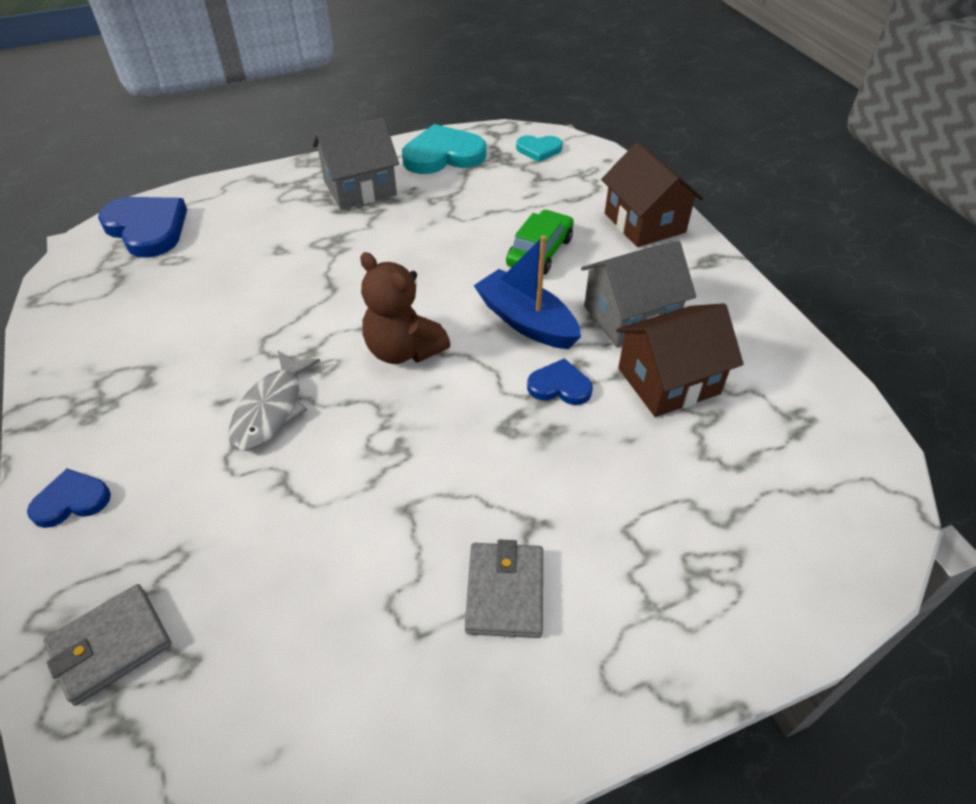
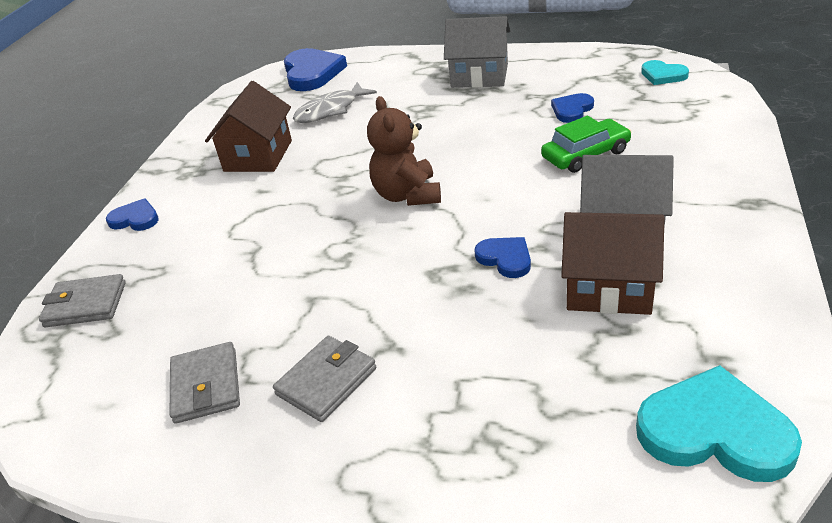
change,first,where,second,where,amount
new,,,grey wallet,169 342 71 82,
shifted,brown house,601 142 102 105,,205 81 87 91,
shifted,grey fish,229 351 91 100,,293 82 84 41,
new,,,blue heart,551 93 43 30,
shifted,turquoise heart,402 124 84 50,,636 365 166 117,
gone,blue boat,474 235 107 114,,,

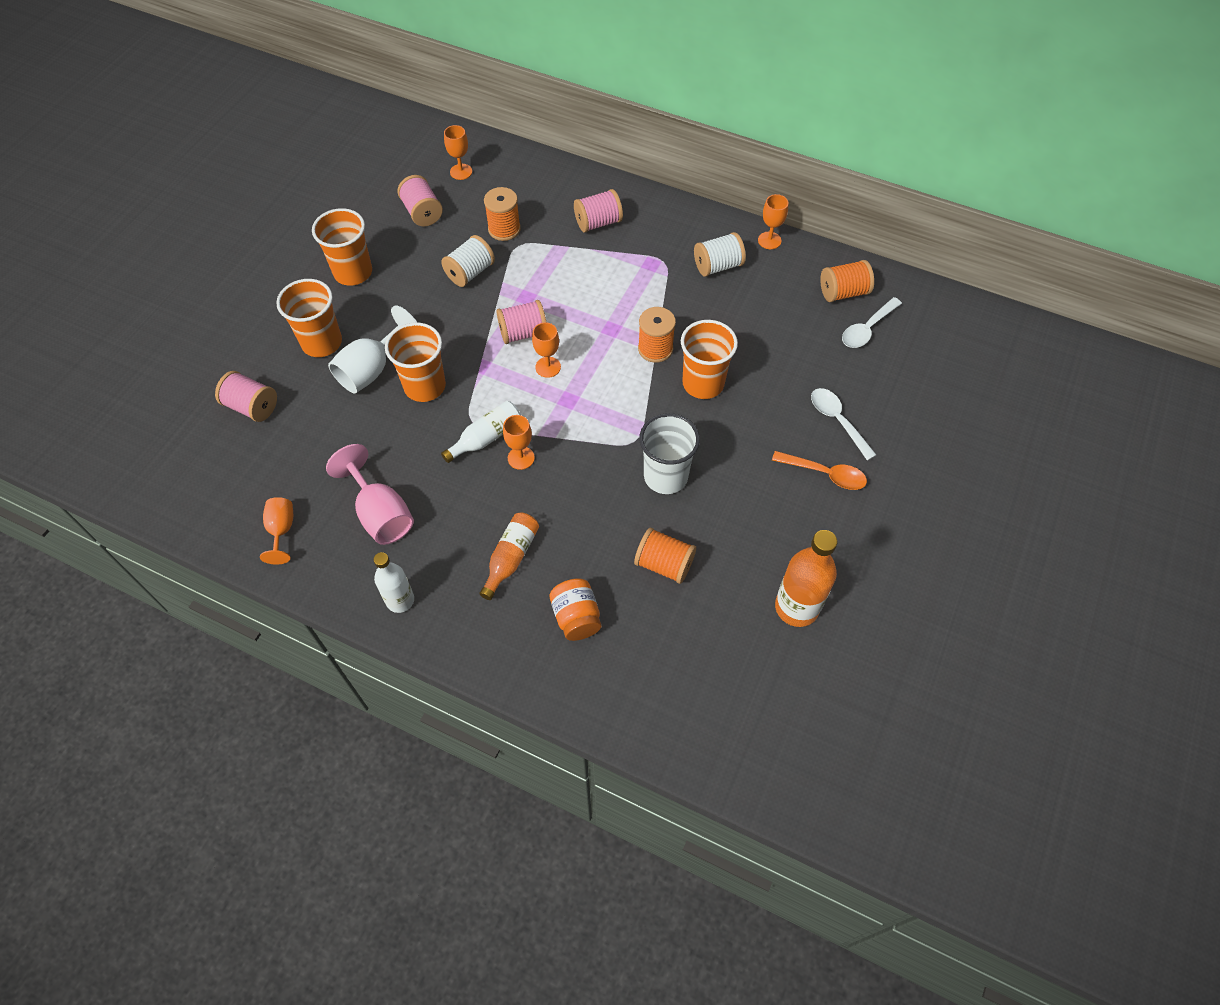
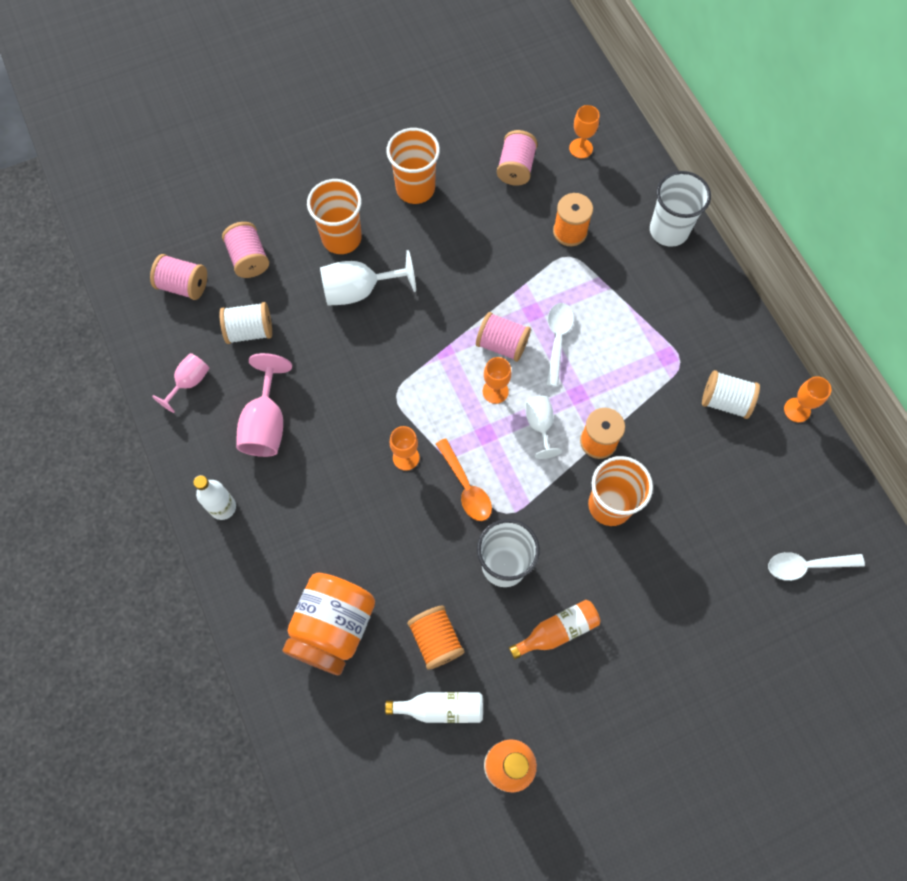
change,first,where,second,where,amount
shifted,pink spool,574 189 49 44,,150 254 57 46,
repainted,orange goblet,260 497 33 68,pink goblet,152 353 58 60,
shifted,white spool,441 235 54 52,,219 302 53 42,
scaled,orange jar,549 578 52 63,,283 573 92 102,x1.69
shifted,white bottle,441 401 80 62,,385 692 98 31,
shifted,orange spoon,772 451 95 39,,436 438 56 83,
shifted,orange bottle,479 512 60 88,,509 600 91 59,
new,,,white goblet,525 396 37 63,
shifted,white spoon,811 388 65 73,,546 303 28 84,
new,,,white cup,650 171 61 76,
gone,orange cup,385 322 61 80,,,
gone,orange spool,820 260 54 42,,,

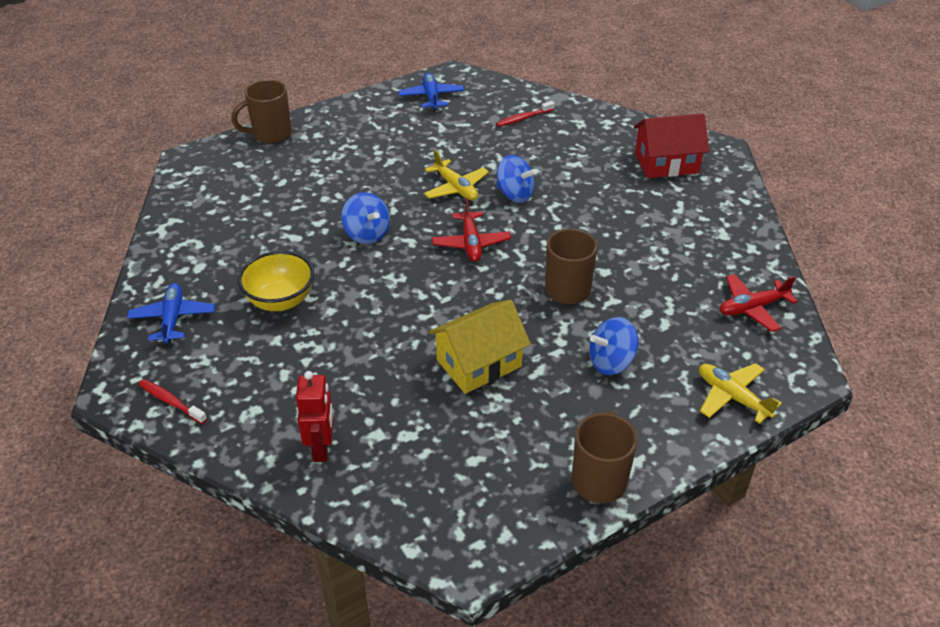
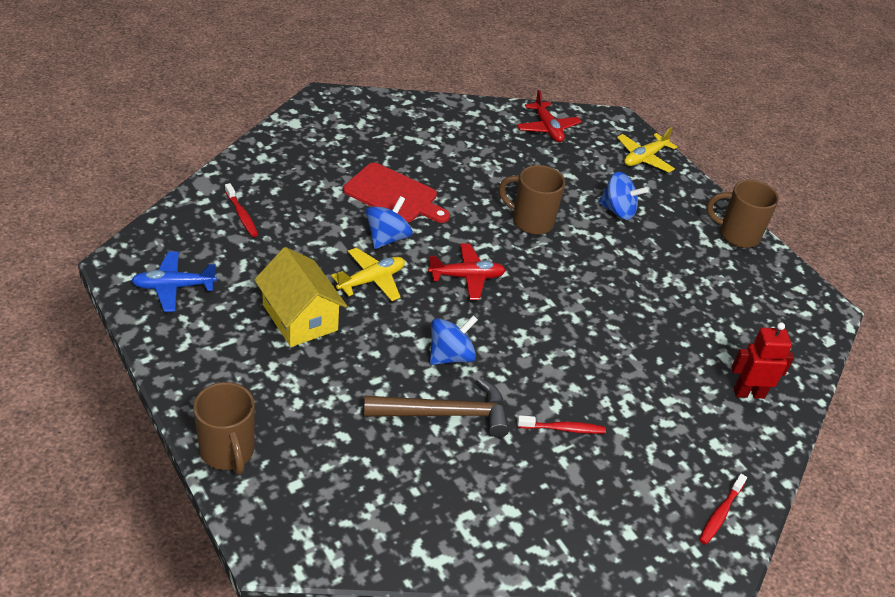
change,first,where,second,where,amount
shifted,yellow house,429 300 102 94,,254 247 93 100,
new,,,red cutting board,343 162 107 61,
new,,,brown hammer,364 378 146 59,
swapped,yellow bowl,238 251 76 60,red toothbrush,517 415 89 19,
rotated,blue spinning top,589 317 50 58,,599 172 49 48,45 degrees counterclockwise
gone,blue plane,127 283 88 61,,,
gone,red house,634 114 75 64,,,

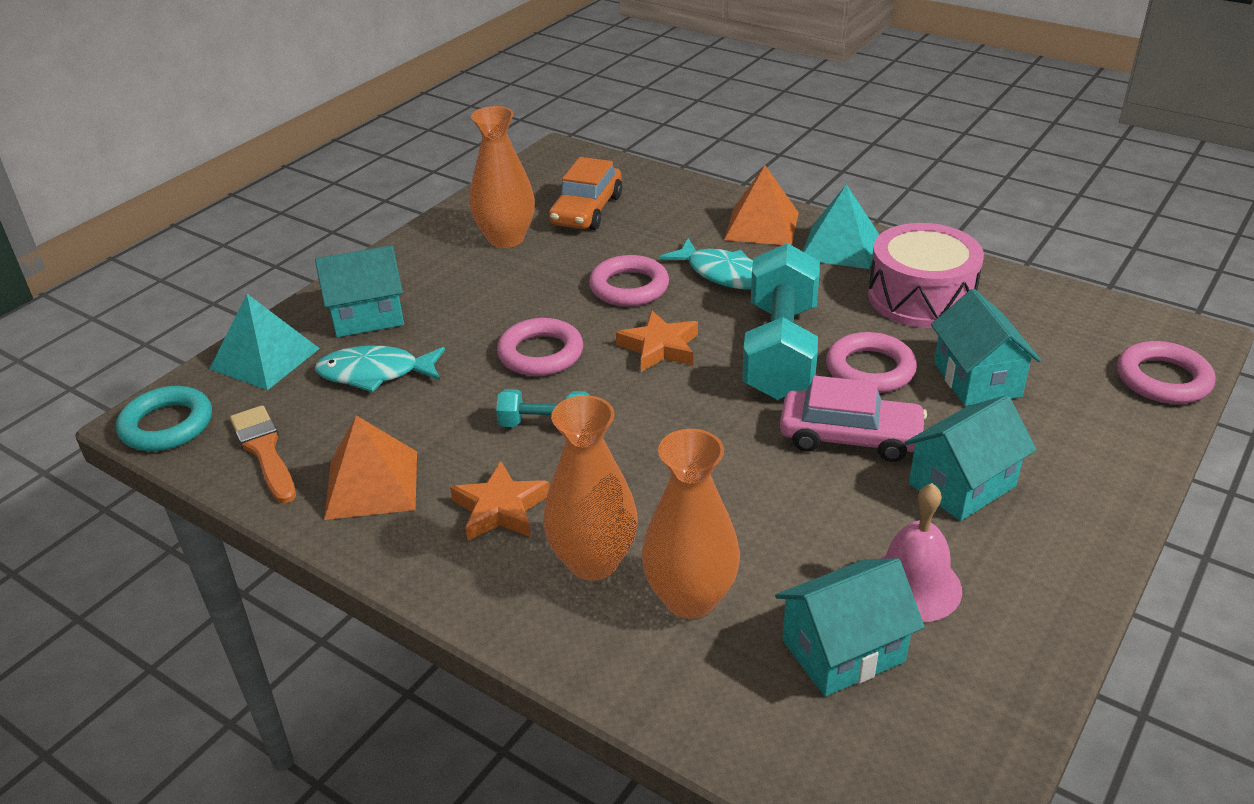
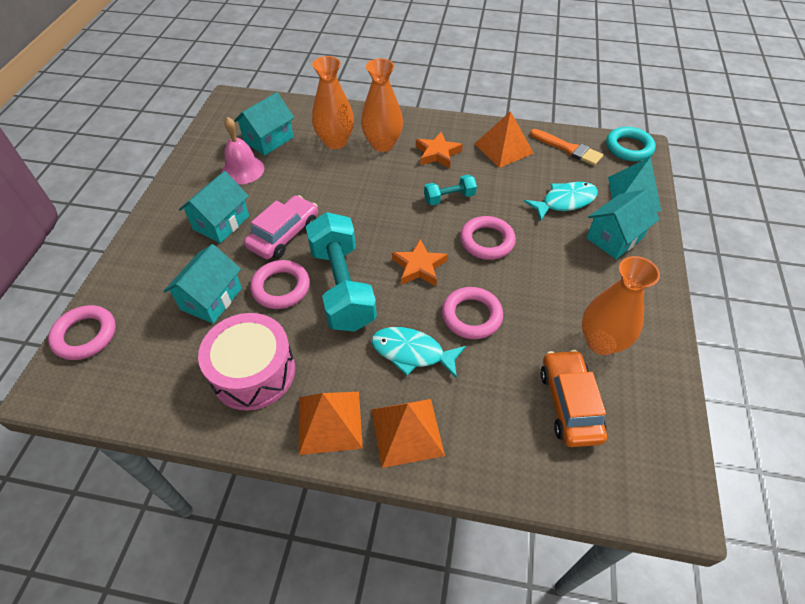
change,first,where,second,where,amount
rotated,turquoise house,931 289 110 117,,164 244 78 80,60 degrees clockwise
rotated,pink car,780 376 147 86,,244 195 74 64,135 degrees clockwise
repainted,turquoise pyramid,803 185 76 84,orange pyramid,299 392 64 63,

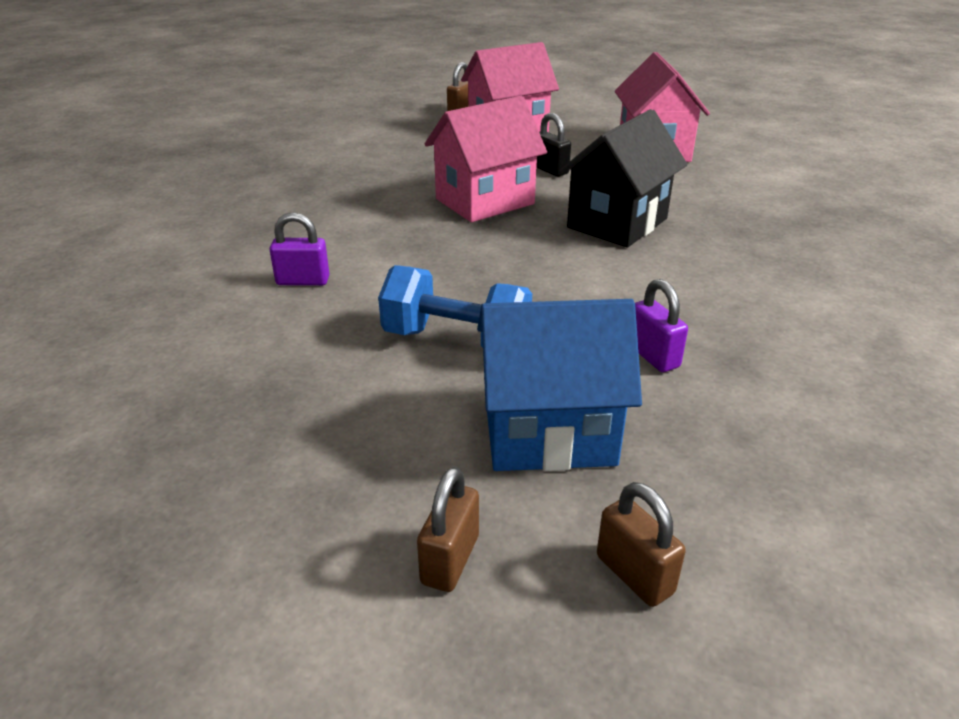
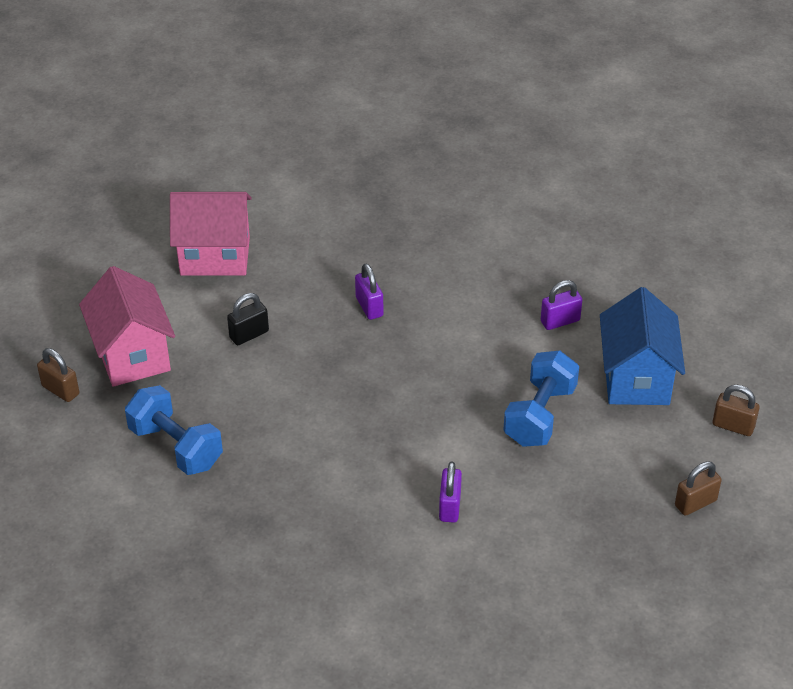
change,first,where,second,where,amount
new,,,blue dumbbell,125 385 98 90,
swapped,black house,559 109 128 139,purple padlock,355 264 28 56,
shifted,brown padlock,597 482 89 125,,675 461 47 55,
gone,pink house,425 96 122 126,,,

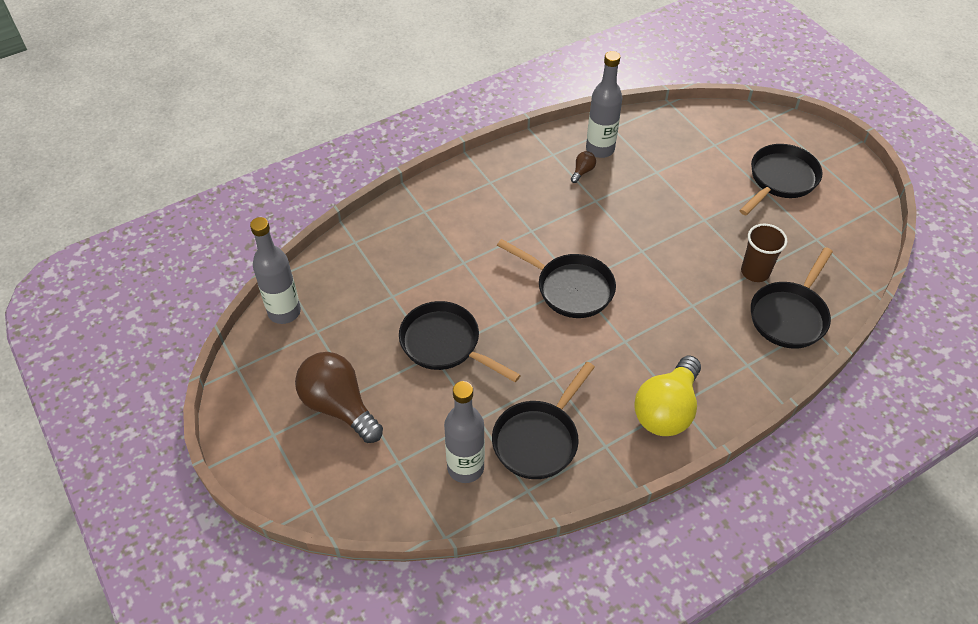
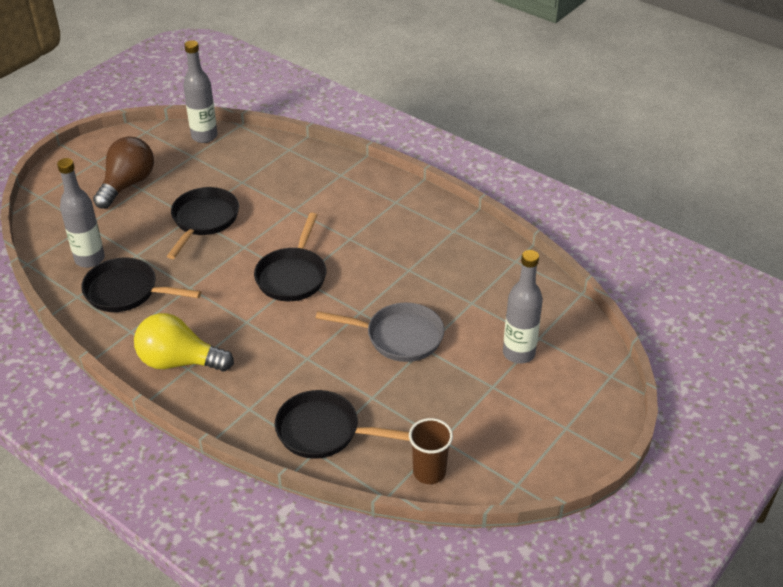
change,first,where,second,where,amount
new,,,grey pan,316 303 128 59,
shifted,brown cup,741 224 46 58,,409 418 44 66,
shifted,grey bottle,586 51 36 107,,503 250 40 114,
gone,brown light bulb,571 151 25 32,,,
gone,black pan,739 144 83 71,,,

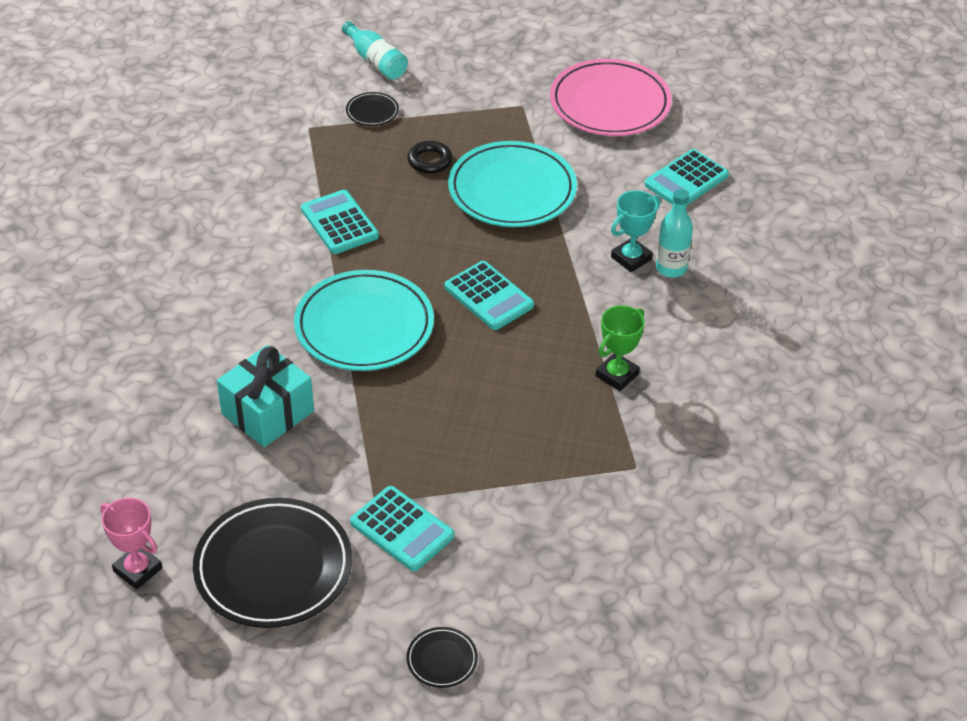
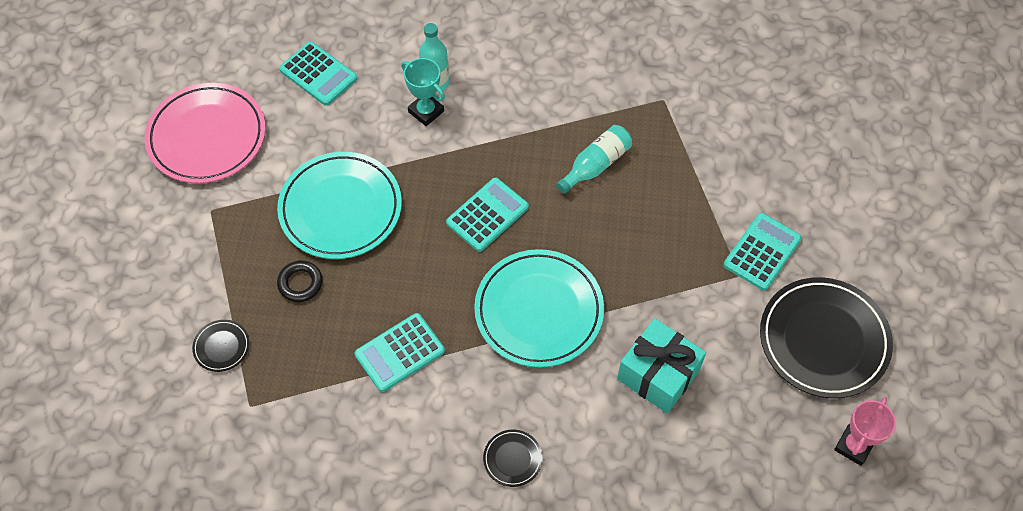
change,first,where,second,where,amount
shifted,black plate,407 627 71 61,,483 430 60 57,
shifted,turquoise bottle,342 21 66 59,,556 125 76 69,
gone,green trophy,596 305 49 86,,,

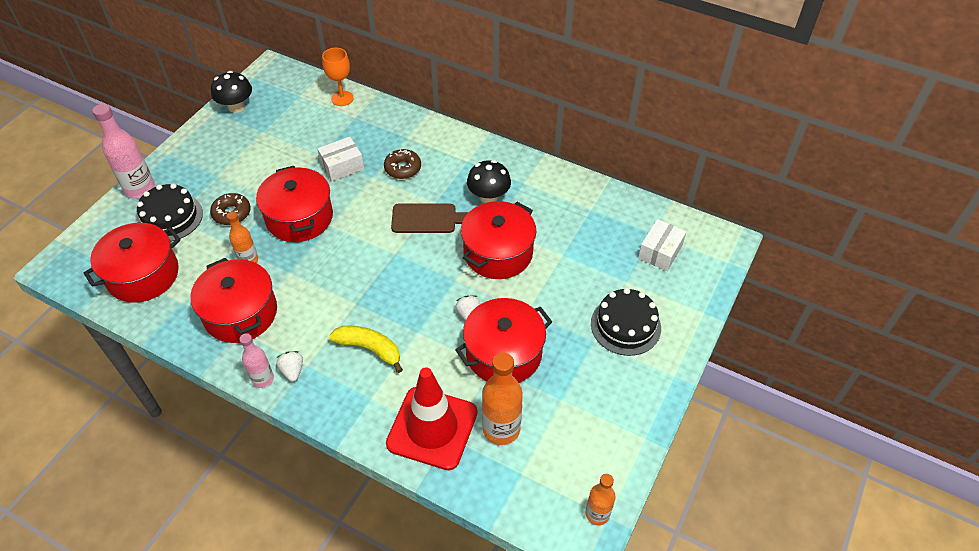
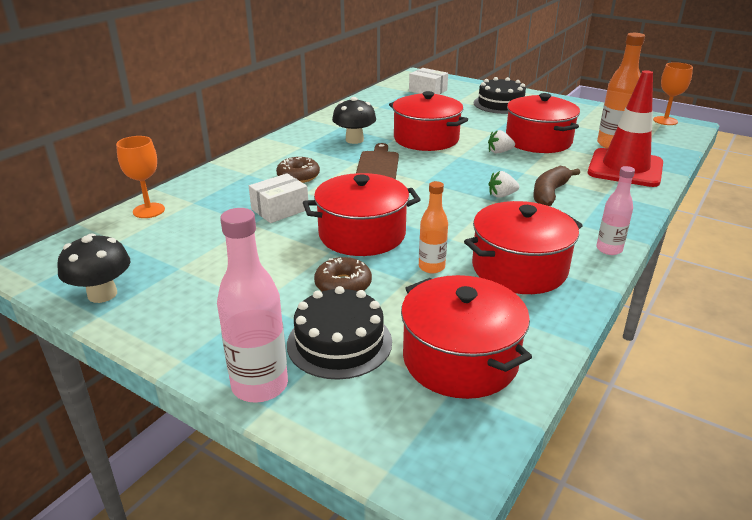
change,first,where,second,where,amount
rotated,white box,317 137 47 44,,249 173 59 50,75 degrees clockwise
shifted,white strawberry,276 351 27 31,,488 171 31 26,
repainted,yellow banana,329 326 74 47,brown banana,533 166 47 40,
swapped,orange bottle,585 474 31 51,orange goblet,653 62 40 63,

